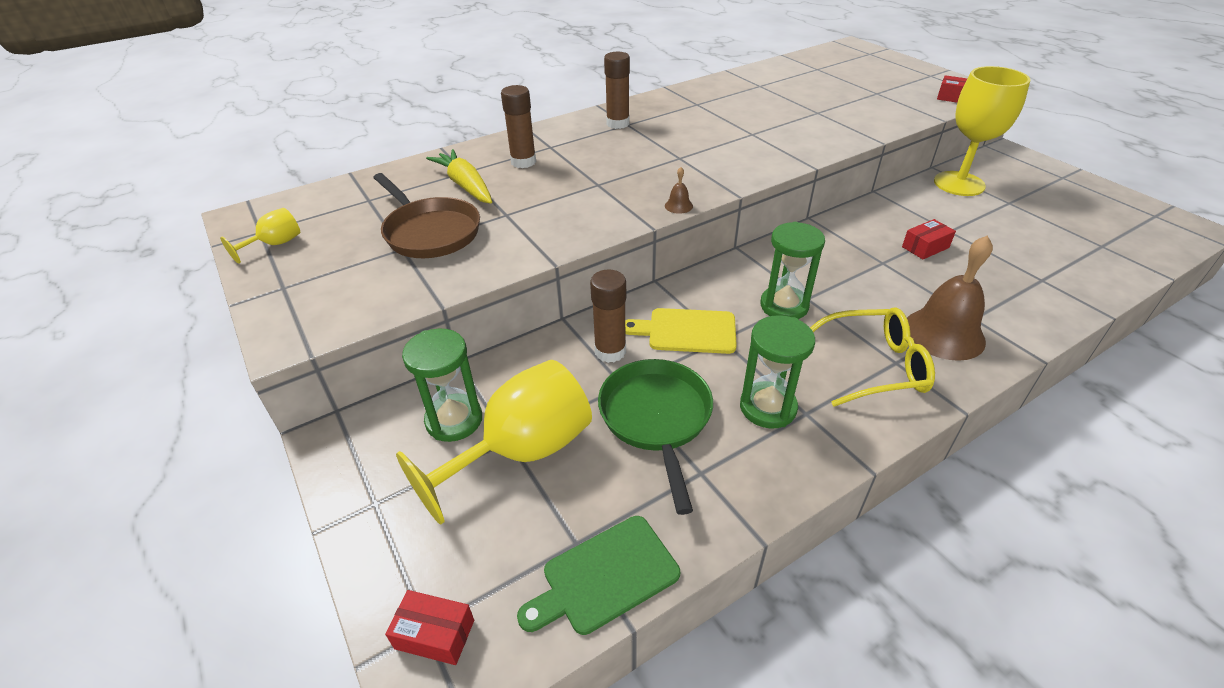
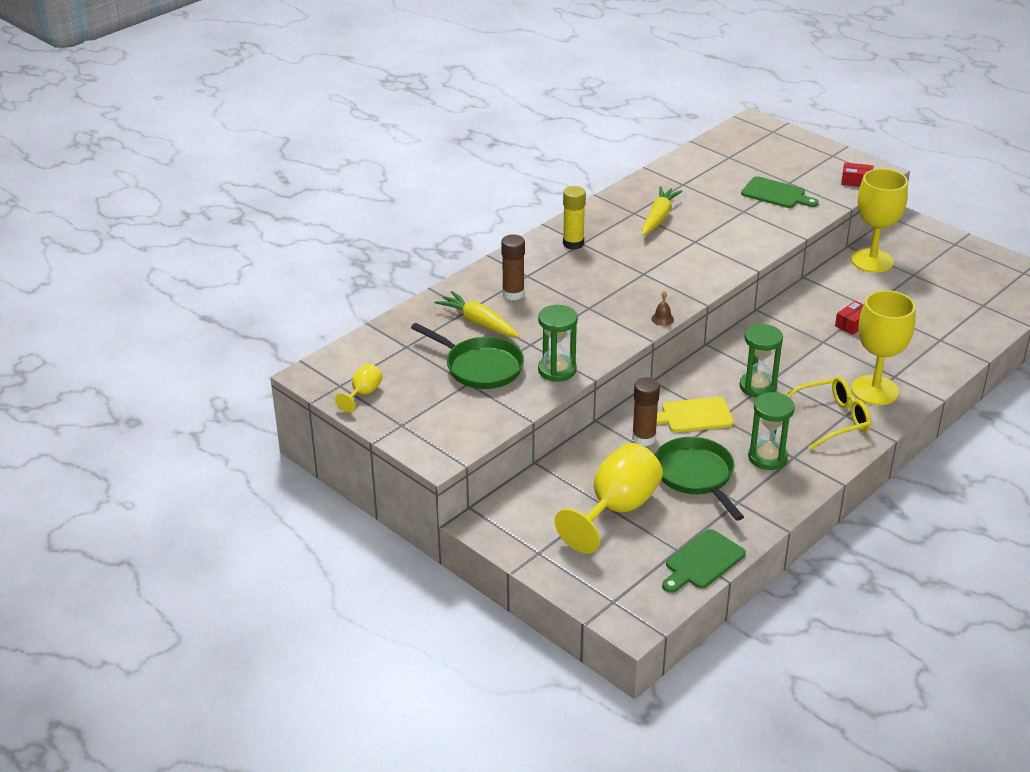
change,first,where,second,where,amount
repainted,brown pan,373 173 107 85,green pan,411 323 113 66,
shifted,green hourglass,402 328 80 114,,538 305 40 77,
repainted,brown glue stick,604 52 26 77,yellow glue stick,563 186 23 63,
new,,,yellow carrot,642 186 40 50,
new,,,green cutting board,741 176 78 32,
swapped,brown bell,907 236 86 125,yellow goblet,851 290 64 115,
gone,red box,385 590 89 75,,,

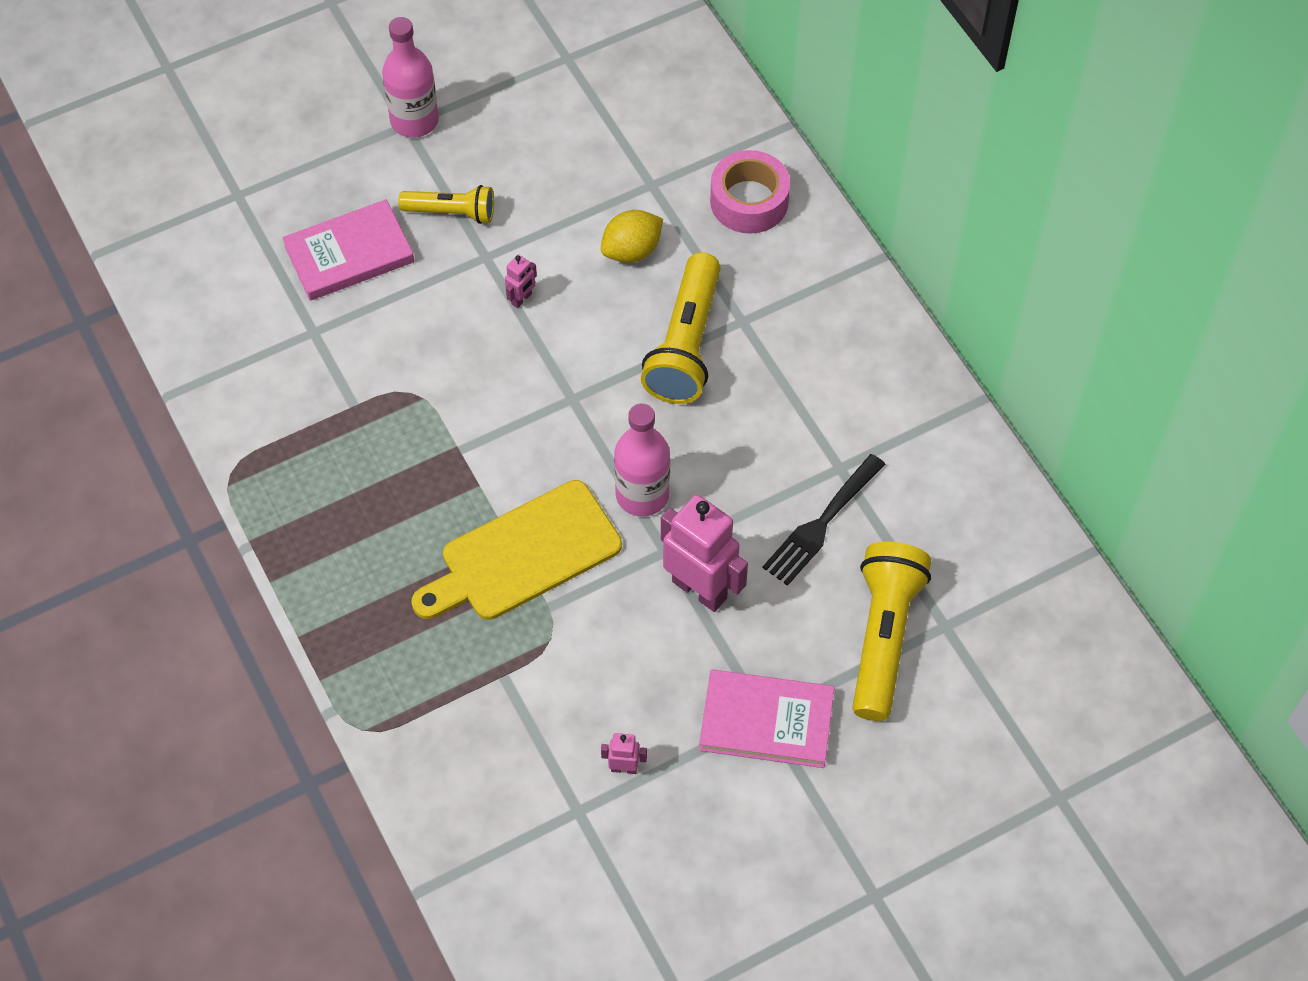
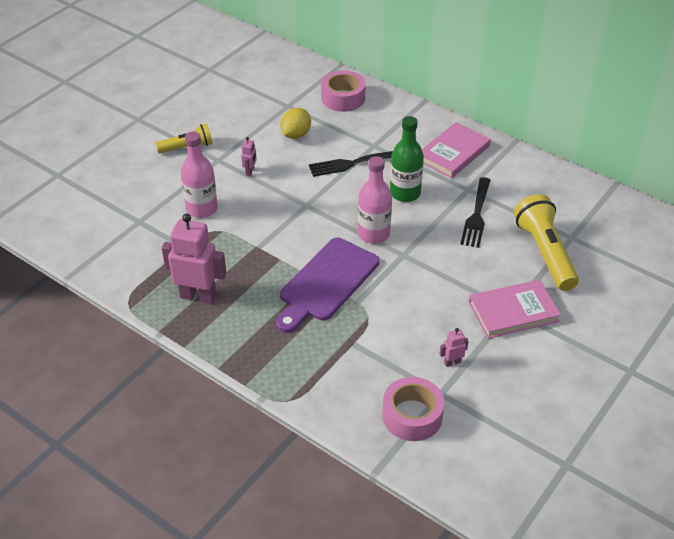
change,first,where,second,where,amount
shifted,pink robot,661 495 87 117,,162 214 64 90,
shifted,pink bottle,382 17 57 121,,181 131 37 87,
repainted,yellow cutting board,411 480 211 140,purple cutting board,276 238 103 95,
swapped,yellow flashlight,641 252 80 152,black fork,309 151 84 26,
new,,,pink tape,382 377 62 64,
new,,,green bottle,390 116 34 86,
shifted,pink book,282 199 132 102,,422 122 69 56,

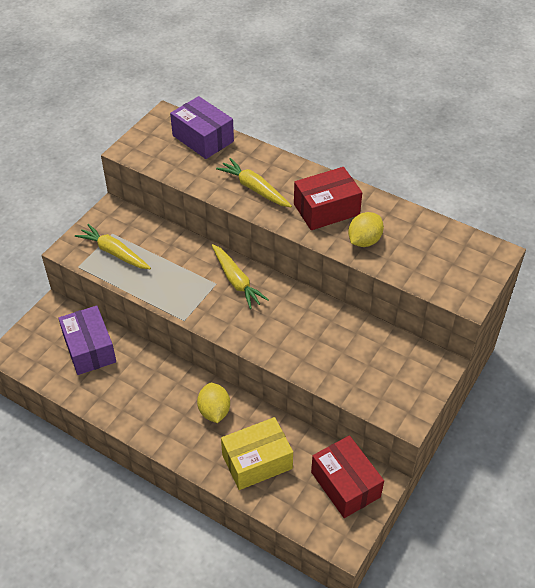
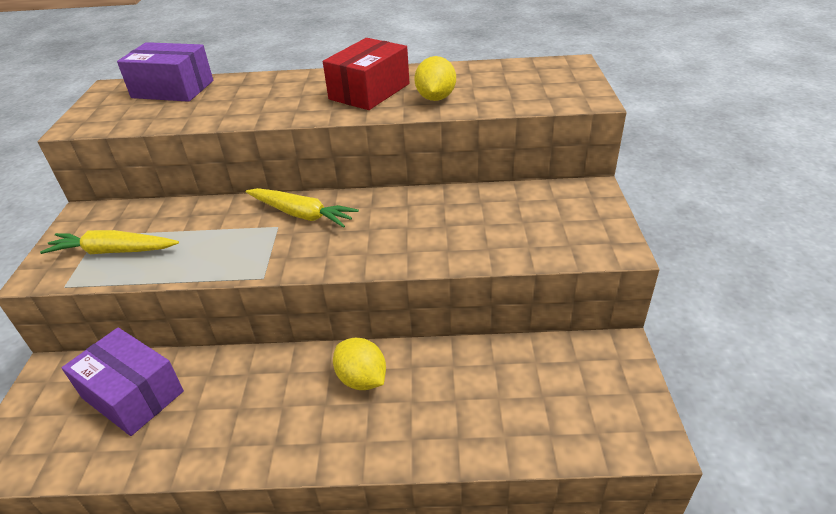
change,first,where,second,where,amount
gone,yellow carrot,216 158 76 49,,,
gone,yellow box,221 417 72 73,,,
gone,red box,311 435 73 83,,,

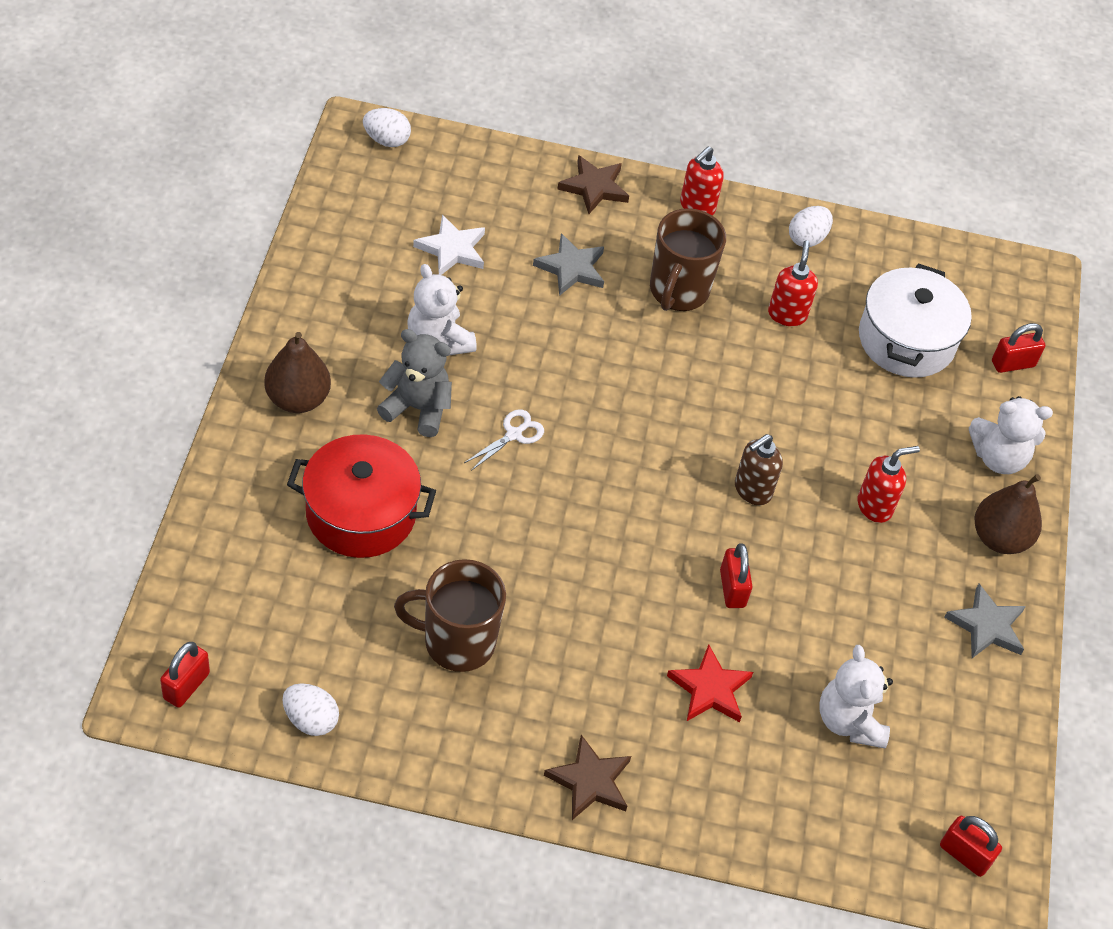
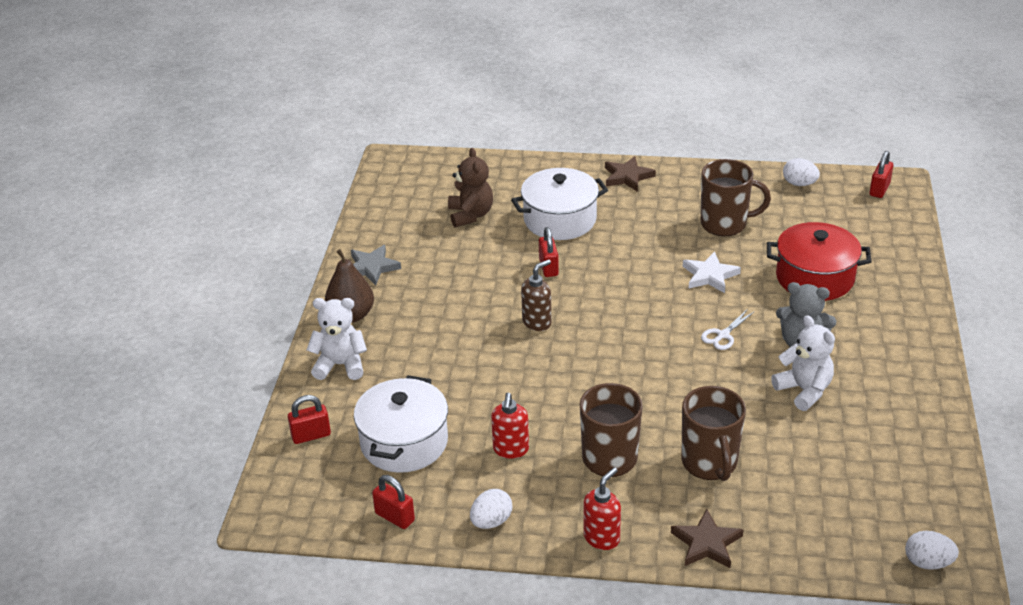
change,first,where,second,where,amount
shifted,red padlock,940 816 62 61,,372 475 43 54,
repainted,white teddy bear,819 645 74 103,brown teddy bear,448 148 45 79,
swapped,red star,667 644 86 78,white pot,511 168 97 72,
swapped,grey star,533 233 71 63,brown mug,681 386 65 95,
shifted,white star,413 214 72 61,,683 251 58 42,
gone,brown pear,264 332 67 81,,,
gone,red soap dispenser,858 446 62 77,,,

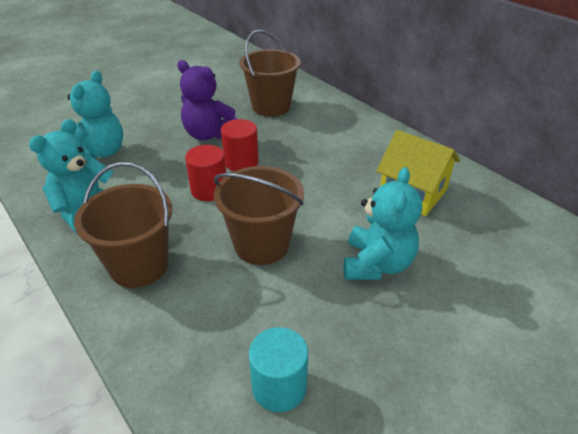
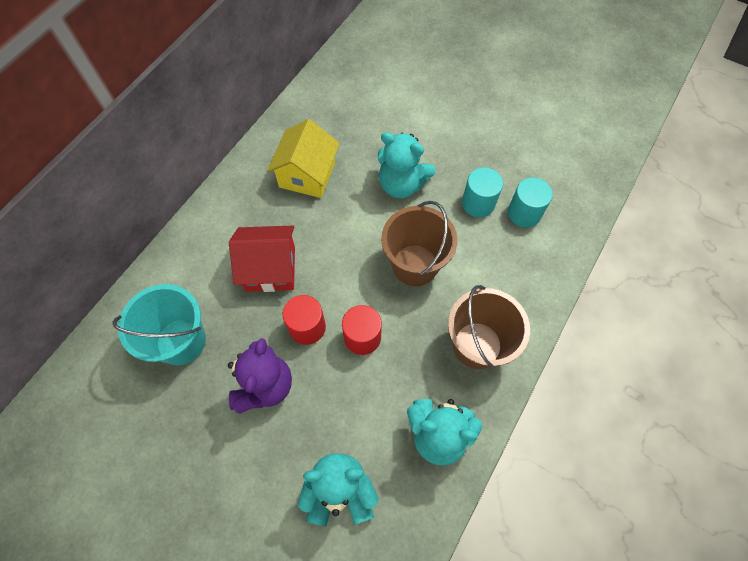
change,first,where,second,where,amount
repainted,brown bucket,239 30 62 87,turquoise bucket,112 284 94 81,
new,,,red house,229 226 66 66,
rotated,turquoise teddy bear,344 167 78 113,,378 132 58 66,150 degrees counterclockwise
new,,,turquoise cylinder,462 167 41 50,

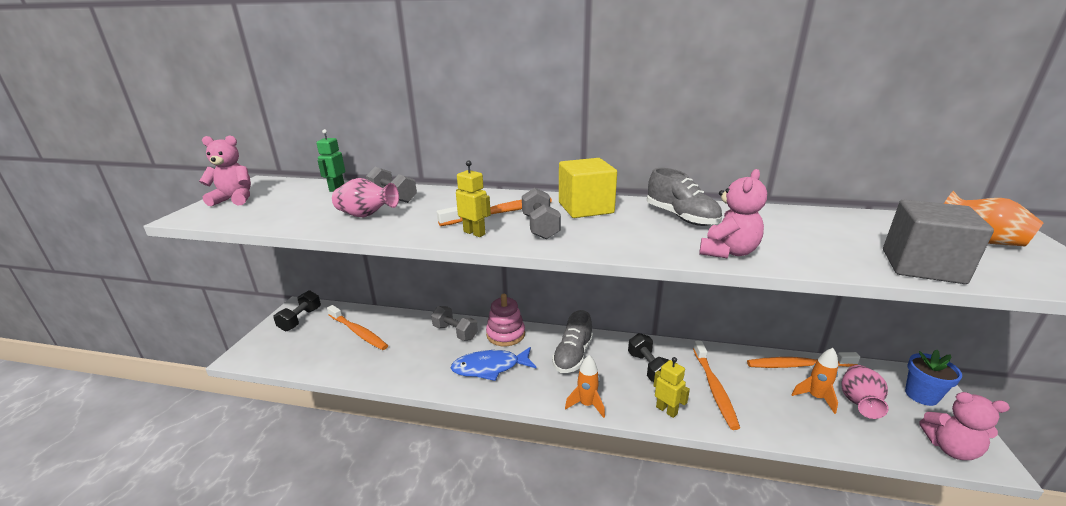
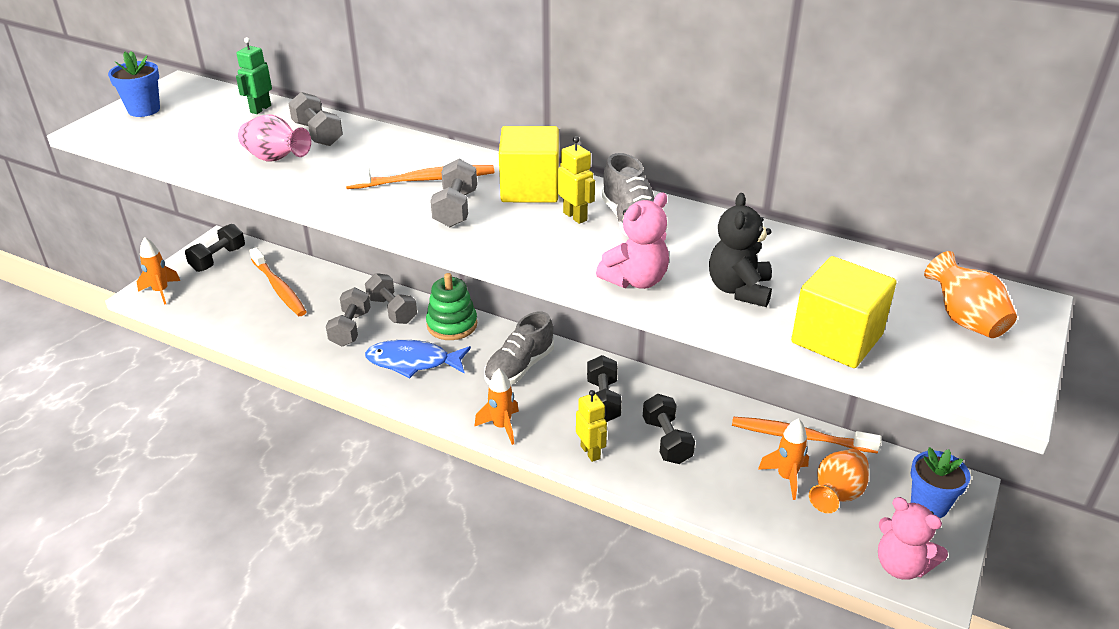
change,first,where,second,where,amount
swapped,pink teddy bear,199 135 52 71,blue flower pot,108 51 52 66,
new,,,orange rocket,137 237 43 68,
new,,,grey dumbbell,326 287 44 59,
repainted,pink stacking toy,486 294 39 52,green stacking toy,426 273 51 67,
shifted,yellow robot,456 160 35 77,,558 136 37 88,
swapped,orange toothbrush,693 341 47 89,black dumbbell,643 394 52 70,
new,,,black teddy bear,709 193 63 114,
repainted,grey cube,883 200 111 84,yellow cube,791 256 106 112,
repainted,pink vase,842 365 47 54,orange vase,809 449 60 65,

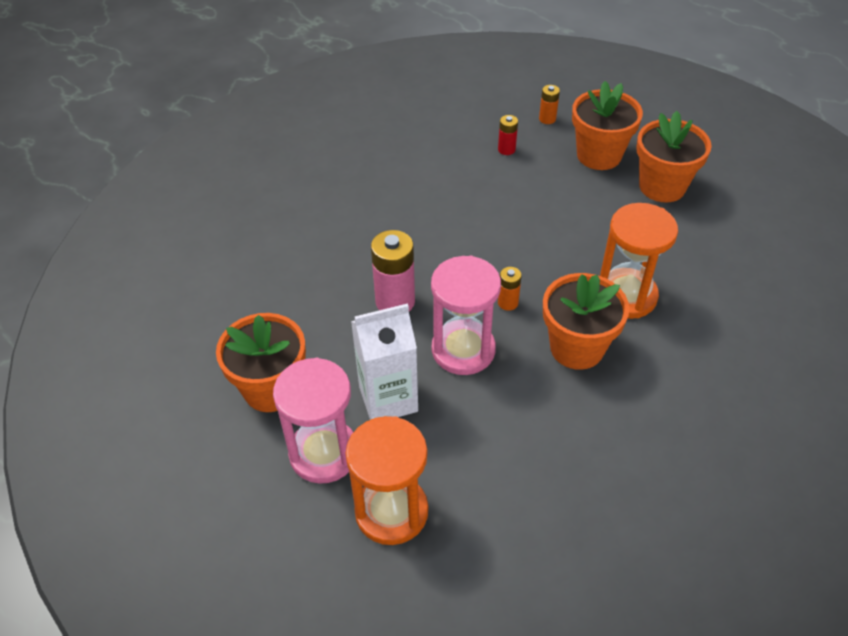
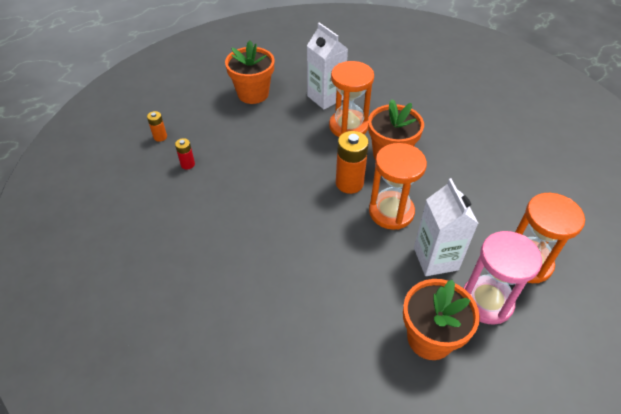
change,first,where,second,where,amount
new,,,white carton,307 23 41 86,
scaled,orange battery,498 267 24 44,,336 131 33 63,x1.92
repainted,pink hourglass,431 256 70 119,orange hourglass,369 143 58 87,
gone,pink battery,371 230 44 81,,,
gone,orange flower pot,572 81 71 89,,,

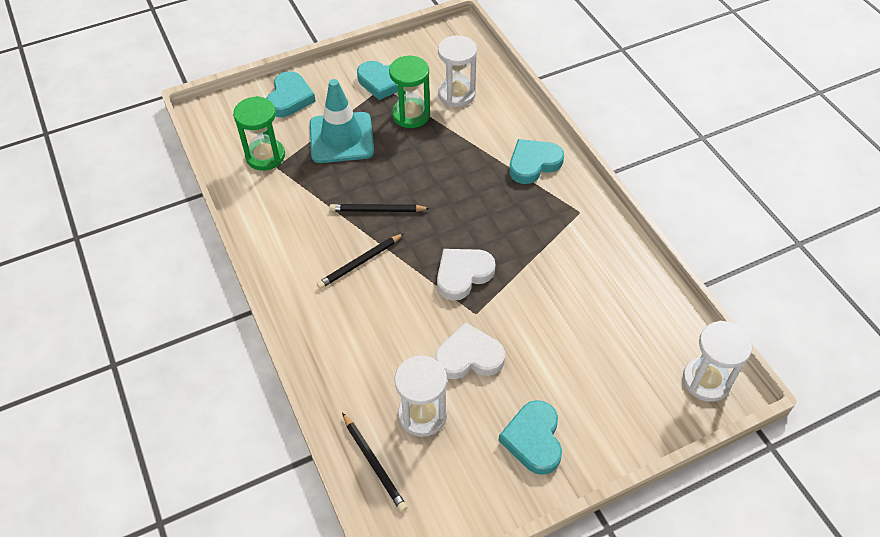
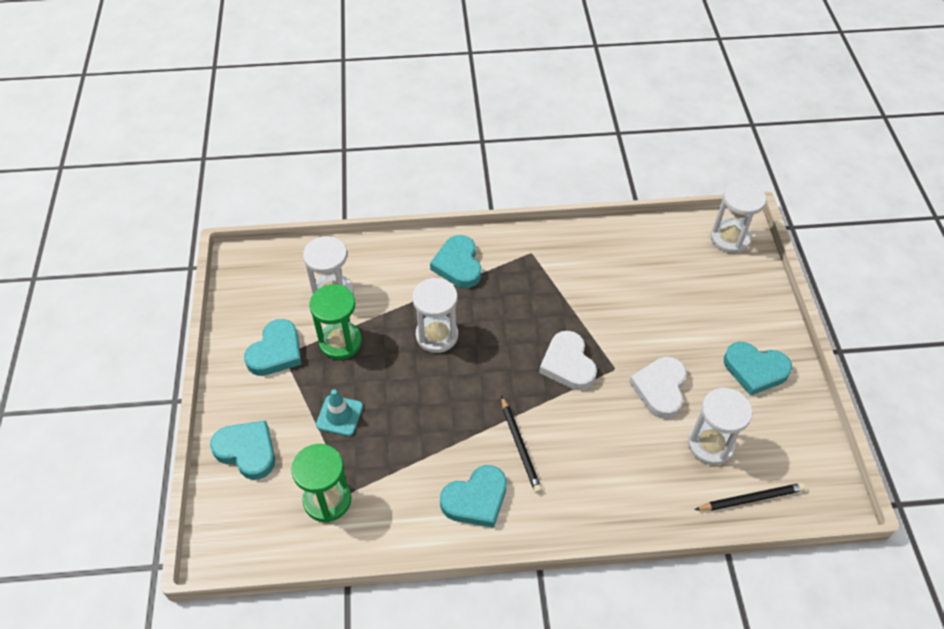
change,first,where,second,where,amount
scaled,turquoise traffic cone,310 79 64 84,,316 389 47 47,x0.55
new,,,white hourglass,412 278 46 75,
new,,,turquoise heart,440 465 67 63,
gone,black pencil,330 204 100 8,,,

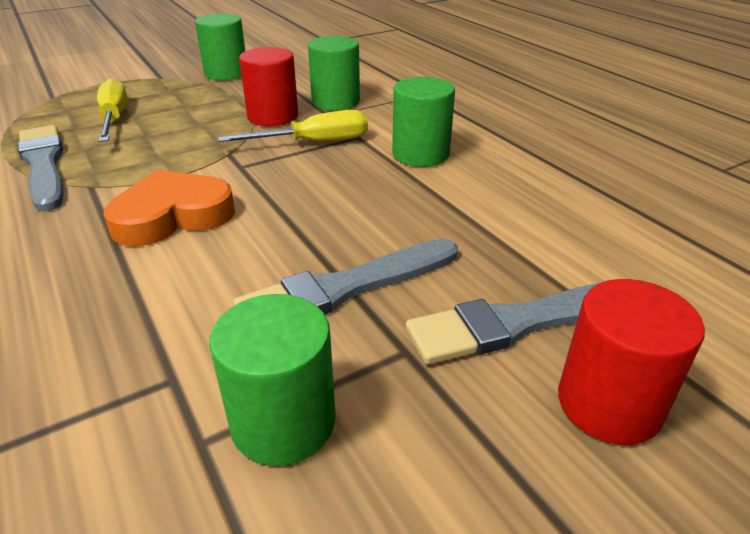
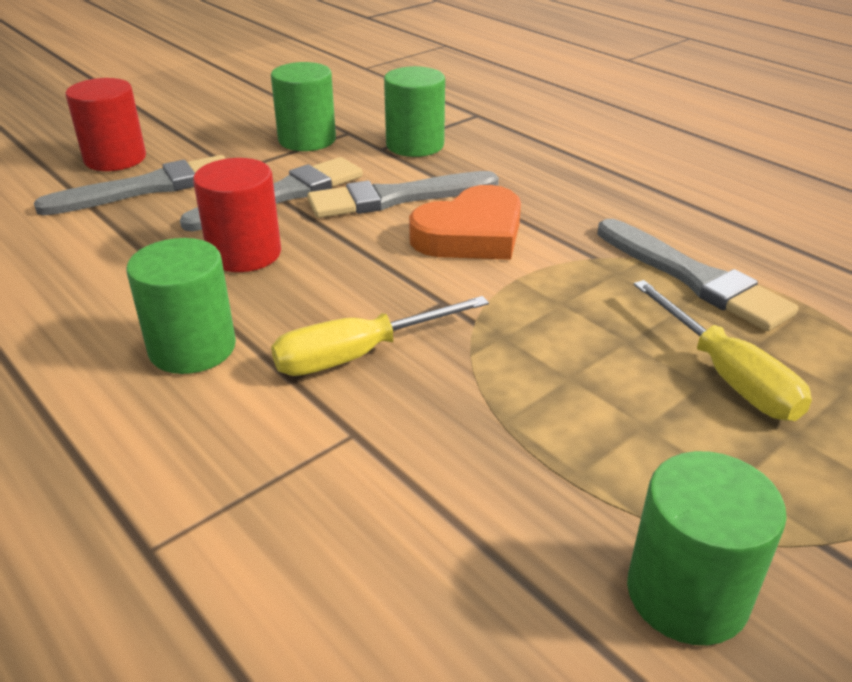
change,first,where,second,where,amount
shifted,red cylinder,239 47 59 79,,193 158 88 114,
new,,,grey brush,307 171 192 47,
shifted,green cylinder,308 36 52 75,,384 66 61 91,

